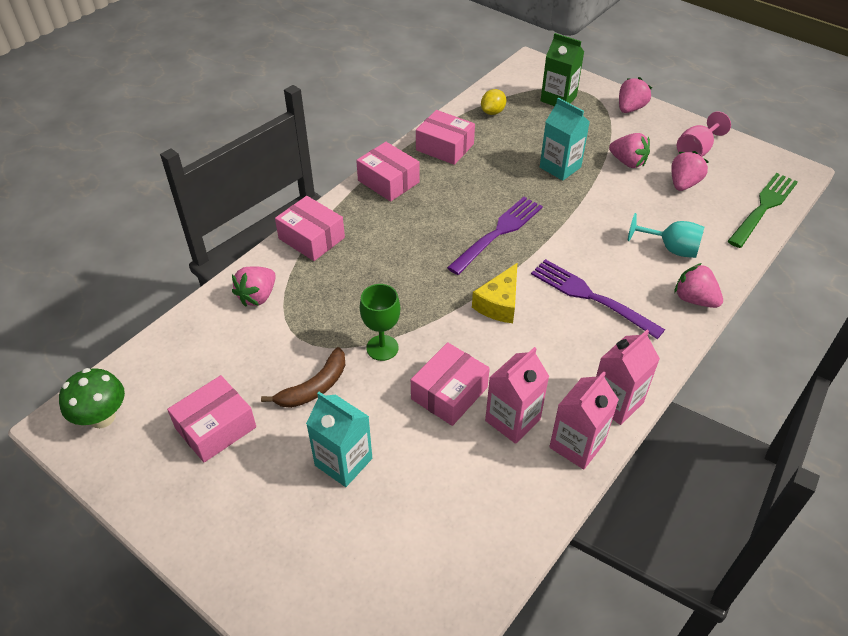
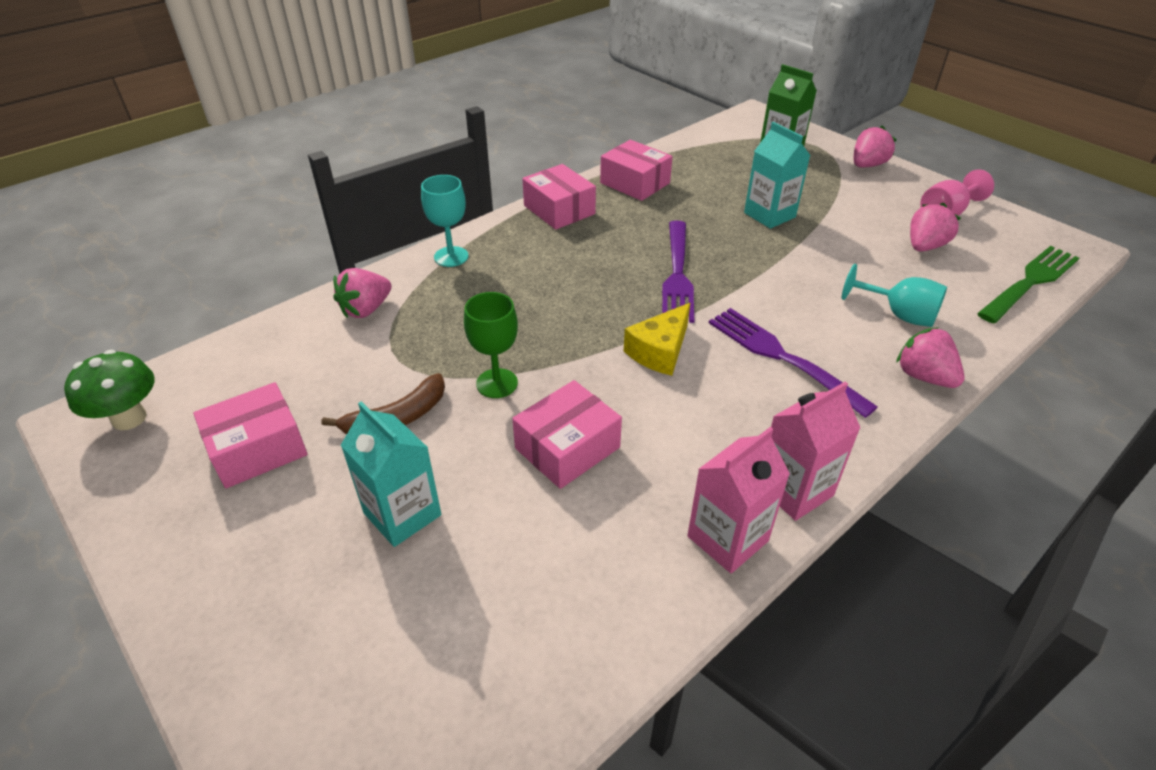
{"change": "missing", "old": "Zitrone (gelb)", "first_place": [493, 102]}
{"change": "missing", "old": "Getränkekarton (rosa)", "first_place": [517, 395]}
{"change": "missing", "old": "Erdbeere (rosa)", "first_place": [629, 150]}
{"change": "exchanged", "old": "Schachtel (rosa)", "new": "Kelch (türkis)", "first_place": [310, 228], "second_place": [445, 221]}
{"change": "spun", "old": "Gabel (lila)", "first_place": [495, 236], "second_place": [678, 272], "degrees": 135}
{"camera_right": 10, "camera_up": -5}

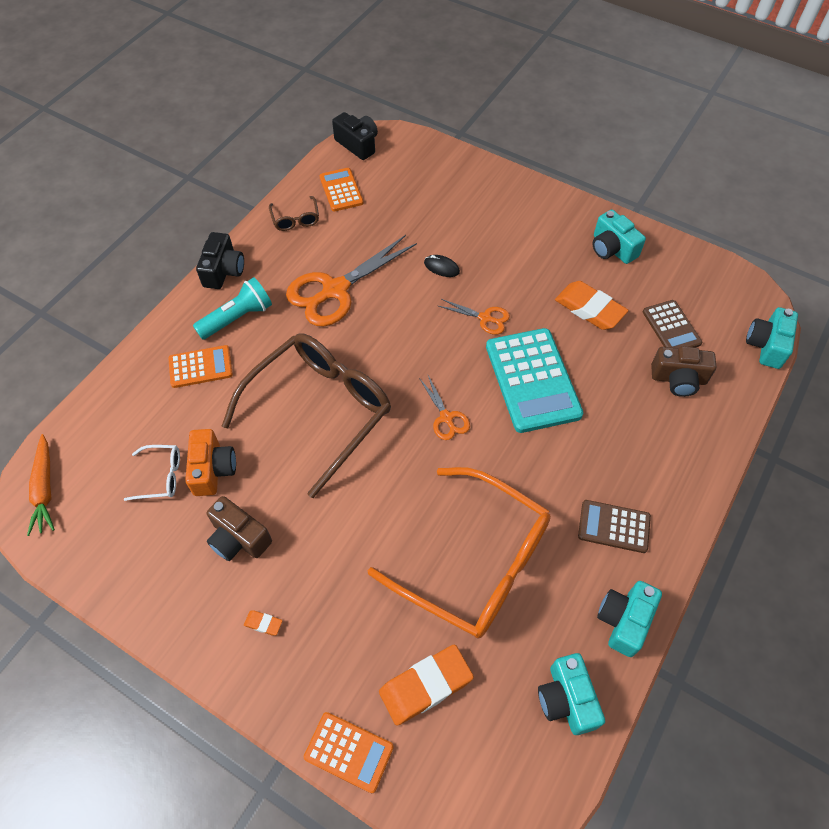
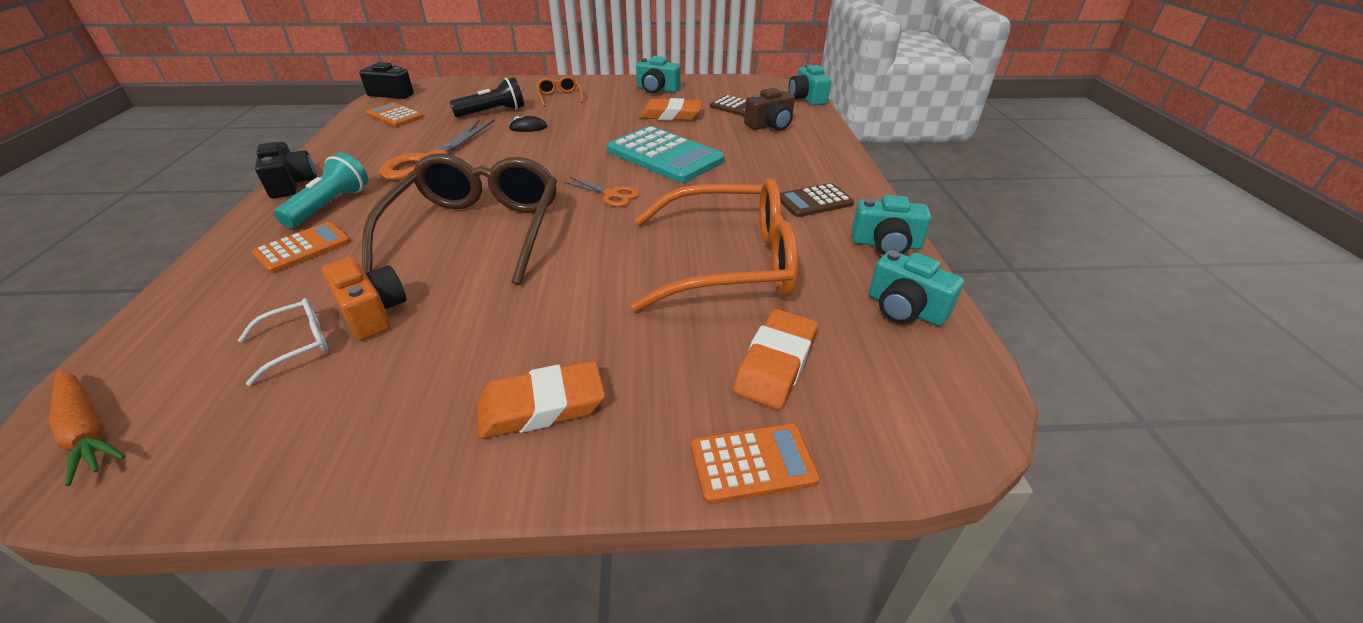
{"change": "missing", "old": "Kamera (braun)", "first_place": [239, 528]}
{"change": "missing", "old": "Brille (braun)", "first_place": [294, 213]}
{"change": "missing", "old": "Schere (orange)", "first_place": [474, 317]}
{"change": "appeared", "new": "Taschenlampe (schwarz)", "second_place": [487, 97]}
{"change": "appeared", "new": "Brille (orange)", "second_place": [559, 91]}
{"change": "spun", "old": "Kamera (türkis)", "first_place": [629, 619], "second_place": [891, 225], "degrees": -75}
{"change": "size", "old": "Radiergummi (orange)", "first_place": [263, 623], "second_place": [541, 400], "factor": 2.3}
{"camera_right": -35, "camera_up": -20}

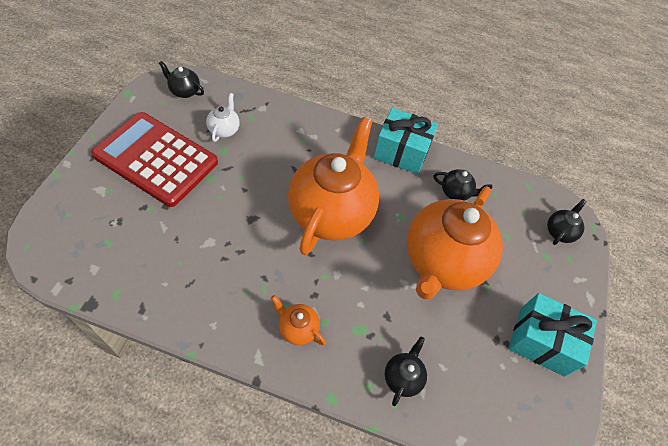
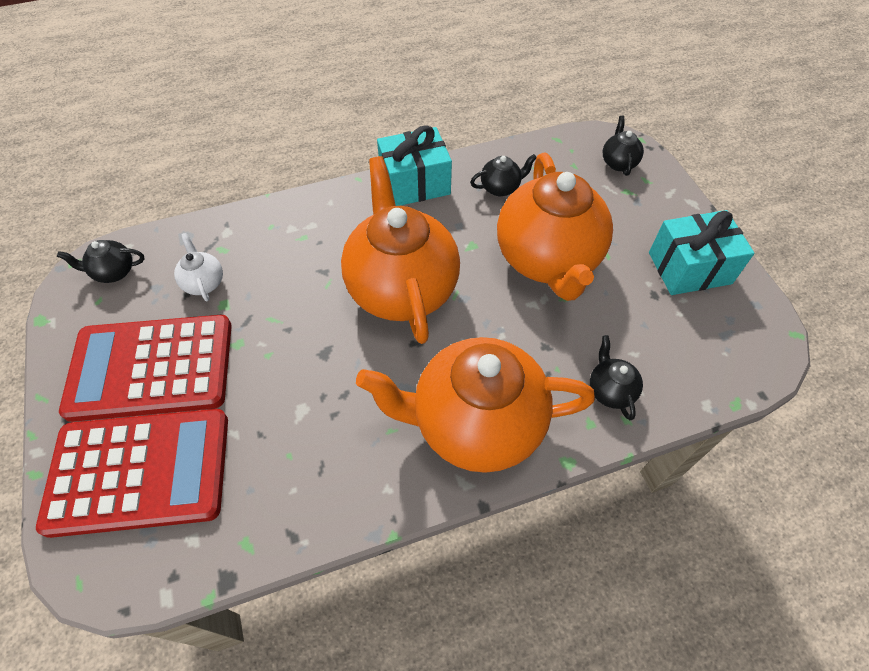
{"change": "appeared", "new": "Taschenrechner (rot)", "second_place": [132, 473]}
{"change": "size", "old": "Teekanne (orange)", "first_place": [298, 320], "second_place": [475, 405], "factor": 2.47}
{"camera_right": -30, "camera_up": 0}

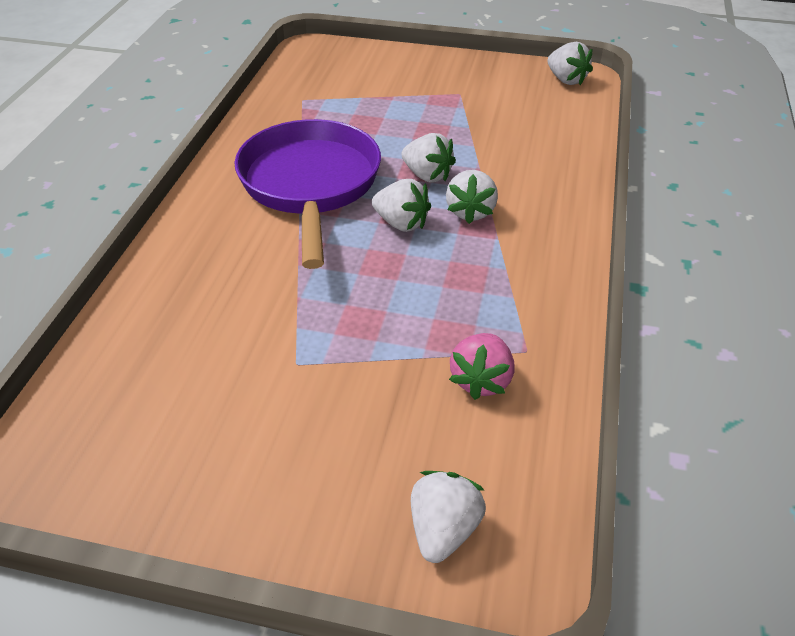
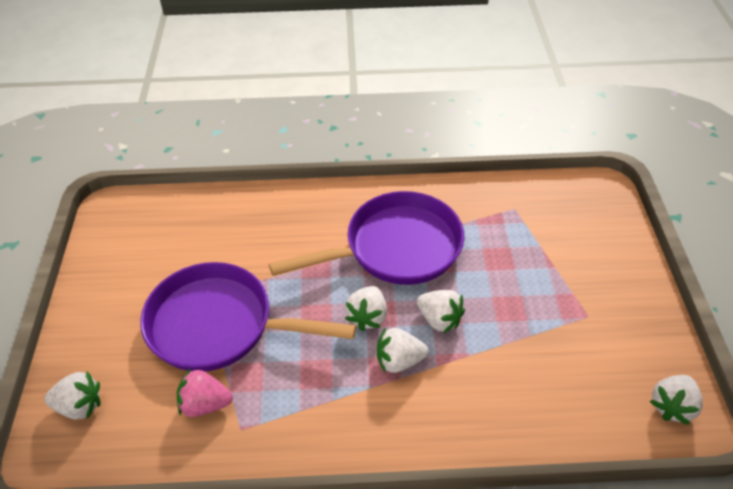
{"change": "appeared", "new": "Pfanne (lila)", "second_place": [248, 316]}
{"change": "spun", "old": "Erdbeere (weiß)", "first_place": [428, 157], "second_place": [441, 311], "degrees": -75}
{"camera_right": 75, "camera_up": 5}

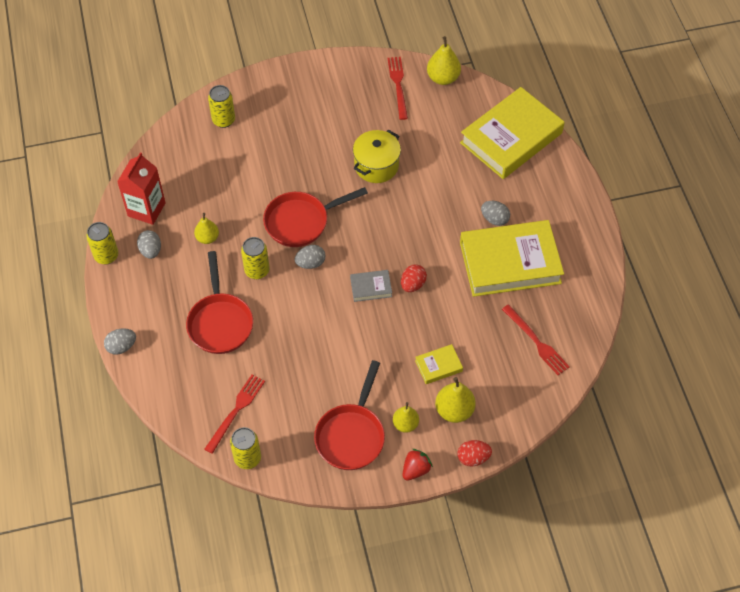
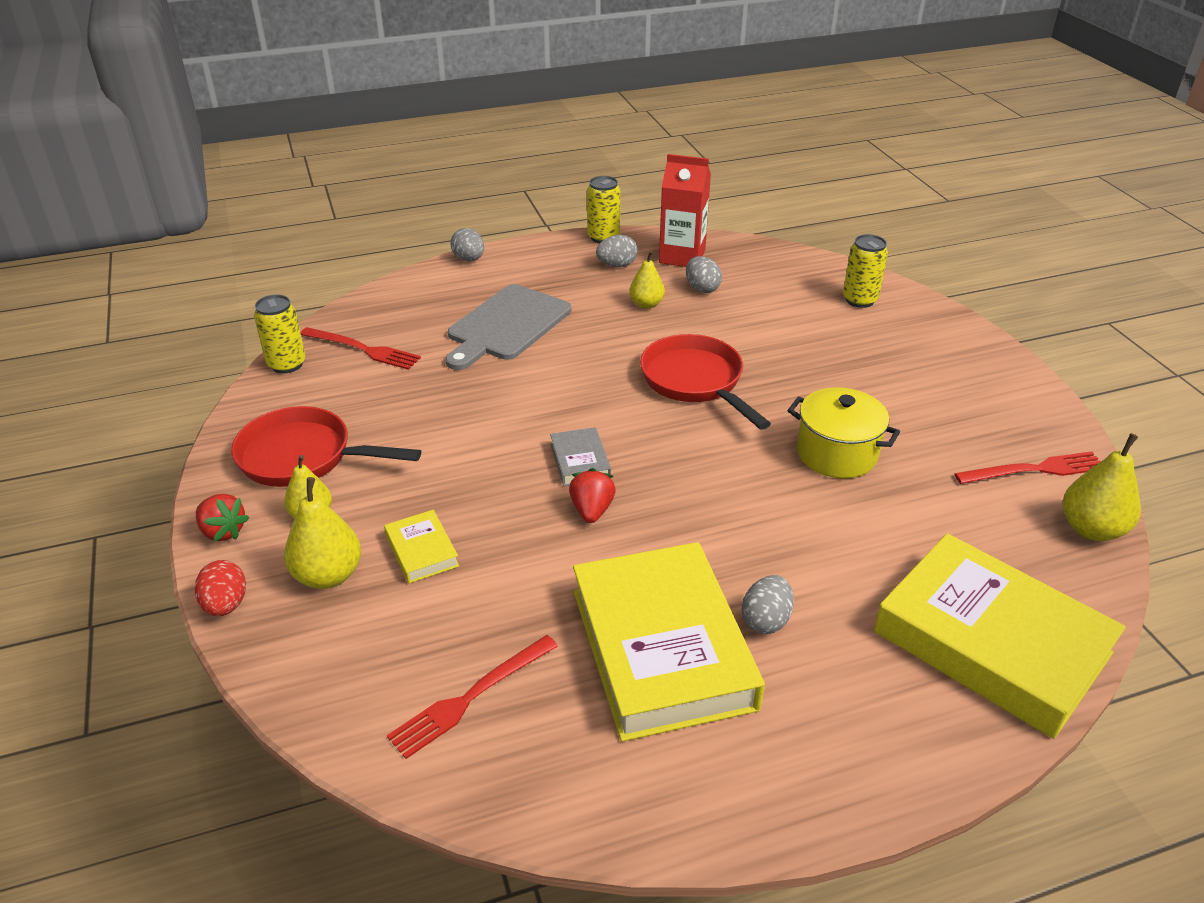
{"change": "missing", "old": "Dose (gelb)", "first_place": [255, 258]}
{"change": "relocated", "old": "Ei (grau)", "first_place": [310, 257], "second_place": [704, 274]}
{"change": "exchanged", "old": "Pfanne (rot)", "new": "Schneidebrett (grau)", "first_place": [219, 302], "second_place": [508, 327]}
{"change": "exchanged", "old": "Ei (rot)", "new": "Erdbeere (rot)", "first_place": [414, 278], "second_place": [592, 495]}
{"camera_right": 85, "camera_up": -20}

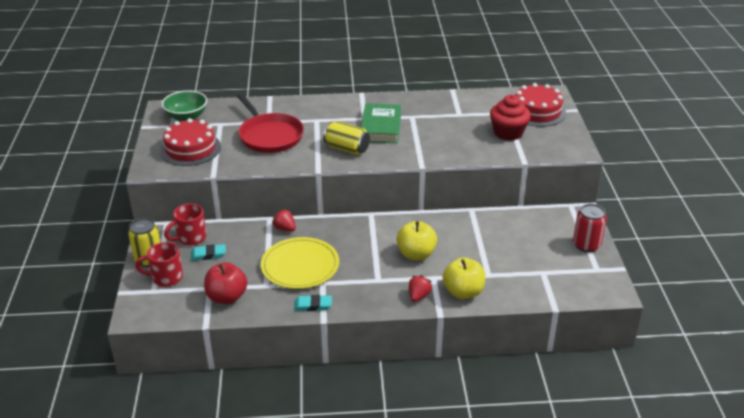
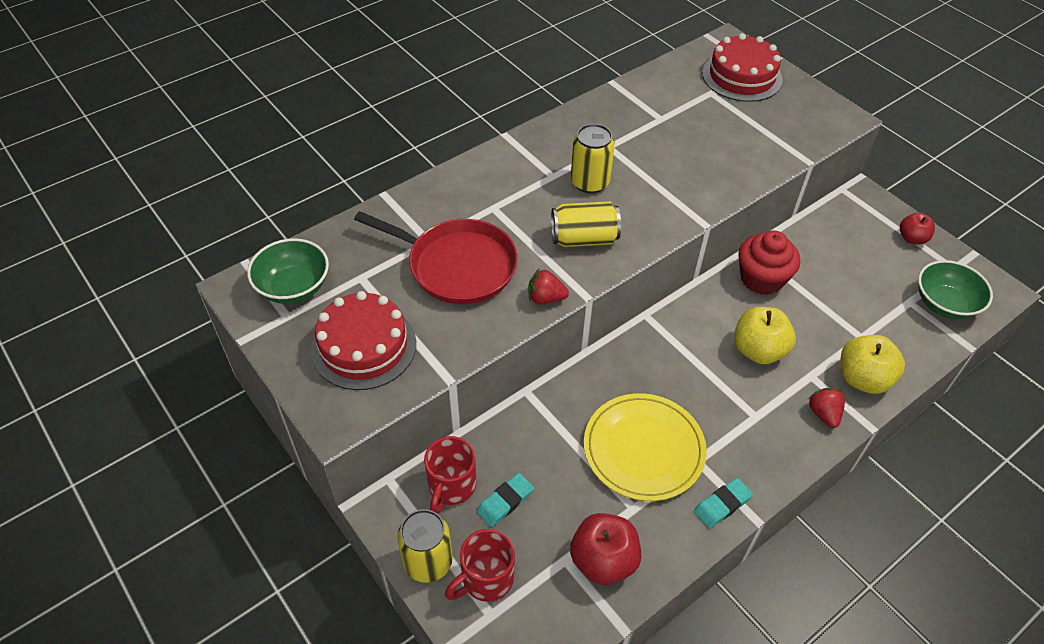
{"change": "appeared", "new": "Schüssel (grün)", "second_place": [955, 289]}
{"change": "relocated", "old": "Erdbeere (rot)", "first_place": [284, 220], "second_place": [548, 286]}
{"change": "relocated", "old": "Muffin (rot)", "first_place": [510, 118], "second_place": [769, 263]}
{"change": "exchanged", "old": "Buch (grün)", "new": "Dose (gelb)", "first_place": [381, 123], "second_place": [593, 158]}
{"change": "exchanged", "old": "Dose (rot)", "new": "Apfel (rot)", "first_place": [590, 228], "second_place": [917, 228]}
{"camera_right": -35, "camera_up": 15}

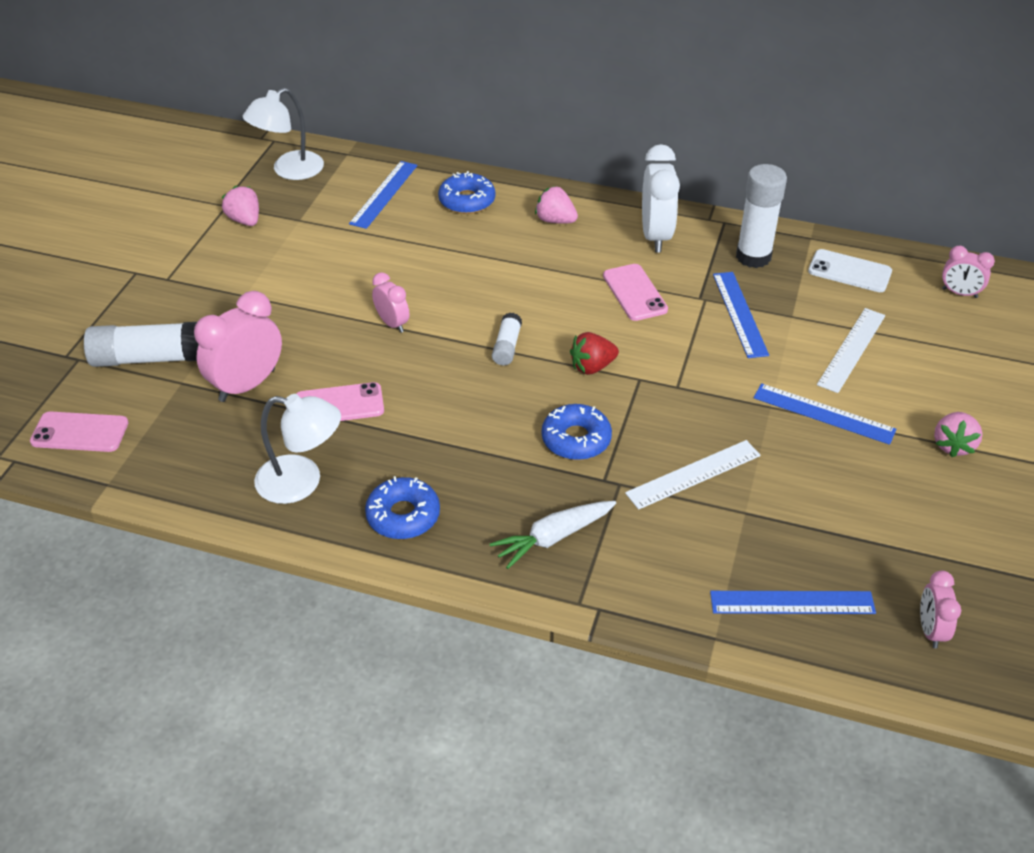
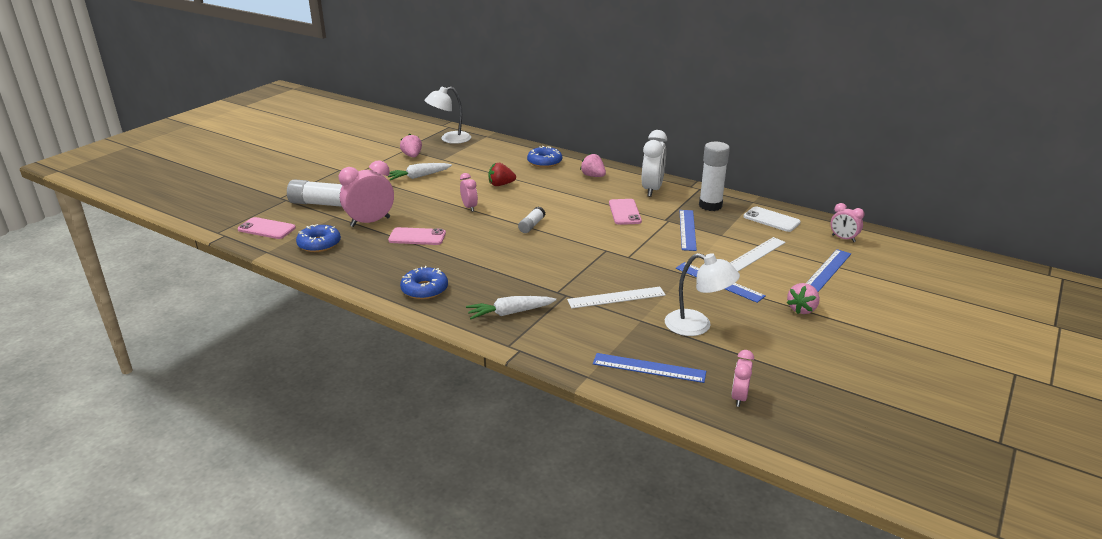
{"change": "appeared", "new": "Karotte (weiß)", "second_place": [420, 171]}
{"change": "relocated", "old": "Lampe (weiß)", "first_place": [297, 449], "second_place": [702, 294]}
{"change": "relocated", "old": "Lineal (blau)", "first_place": [383, 195], "second_place": [828, 270]}
{"change": "relocated", "old": "Donut (blau)", "first_place": [577, 432], "second_place": [318, 238]}
{"change": "relocated", "old": "Erdbeere (rot)", "first_place": [594, 353], "second_place": [502, 174]}
{"camera_right": 15, "camera_up": -15}

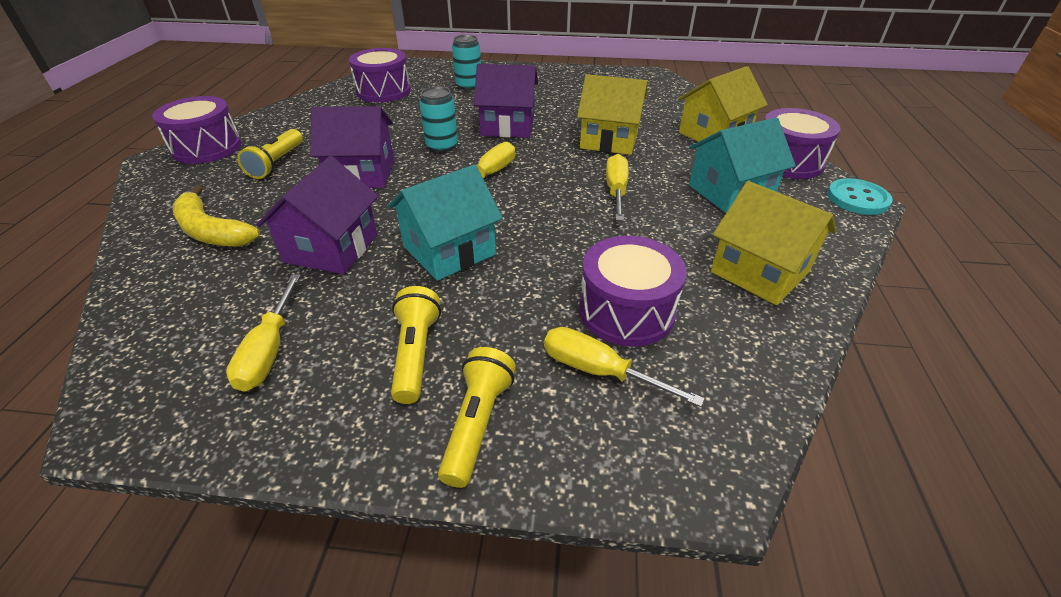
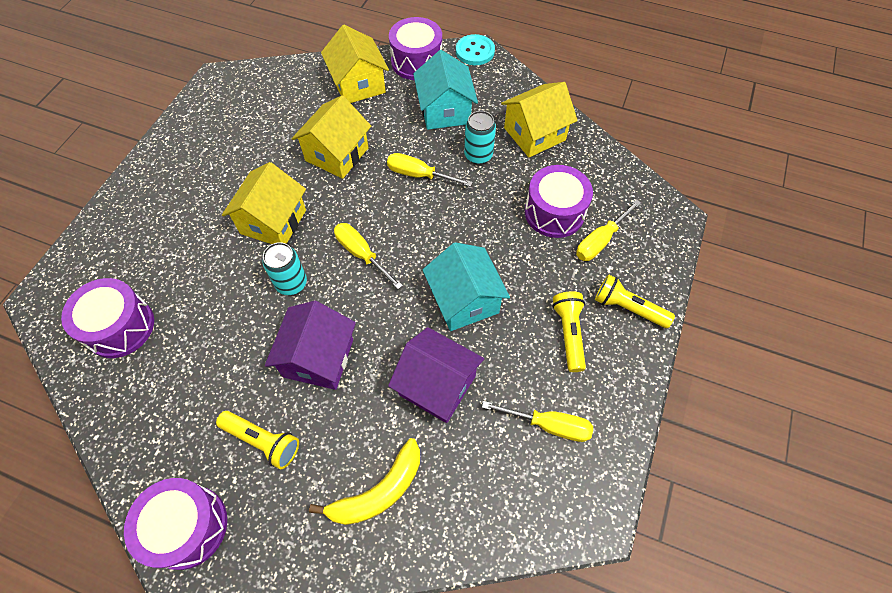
{"change": "relocated", "old": "Dose (türkis)", "first_place": [466, 62], "second_place": [480, 138]}
{"change": "colour", "old": "Haus (lila)", "new": "Haus (gelb)", "first_place": [506, 101], "second_place": [264, 203]}
{"change": "spun", "old": "Taschenlampe (gelb)", "first_place": [416, 345], "second_place": [569, 331], "degrees": 75}
{"camera_right": -75, "camera_up": 20}

